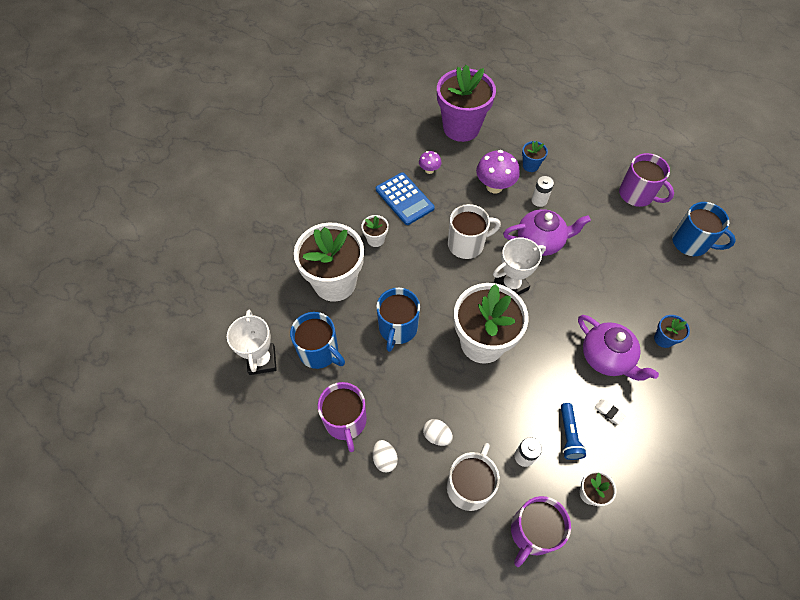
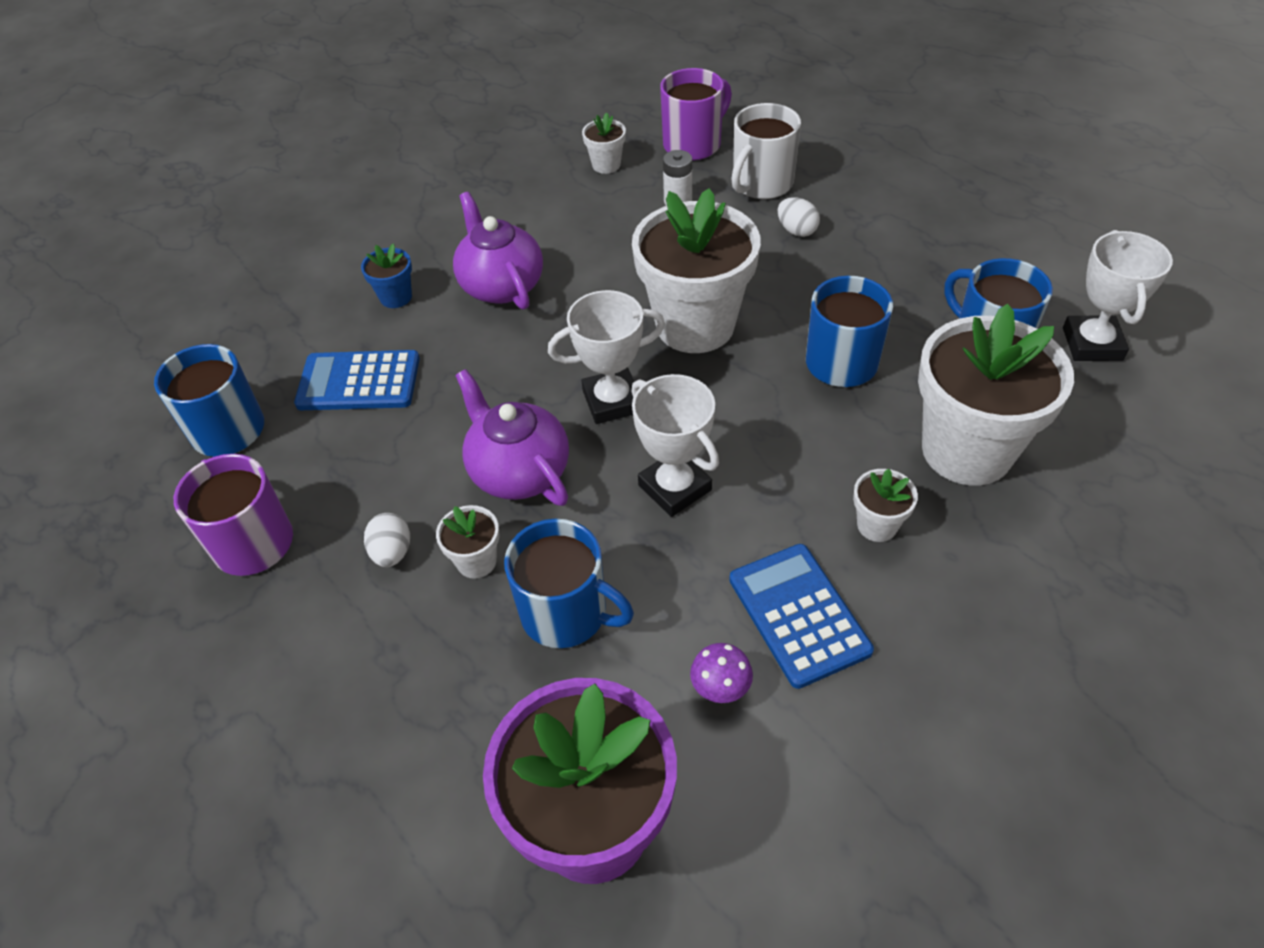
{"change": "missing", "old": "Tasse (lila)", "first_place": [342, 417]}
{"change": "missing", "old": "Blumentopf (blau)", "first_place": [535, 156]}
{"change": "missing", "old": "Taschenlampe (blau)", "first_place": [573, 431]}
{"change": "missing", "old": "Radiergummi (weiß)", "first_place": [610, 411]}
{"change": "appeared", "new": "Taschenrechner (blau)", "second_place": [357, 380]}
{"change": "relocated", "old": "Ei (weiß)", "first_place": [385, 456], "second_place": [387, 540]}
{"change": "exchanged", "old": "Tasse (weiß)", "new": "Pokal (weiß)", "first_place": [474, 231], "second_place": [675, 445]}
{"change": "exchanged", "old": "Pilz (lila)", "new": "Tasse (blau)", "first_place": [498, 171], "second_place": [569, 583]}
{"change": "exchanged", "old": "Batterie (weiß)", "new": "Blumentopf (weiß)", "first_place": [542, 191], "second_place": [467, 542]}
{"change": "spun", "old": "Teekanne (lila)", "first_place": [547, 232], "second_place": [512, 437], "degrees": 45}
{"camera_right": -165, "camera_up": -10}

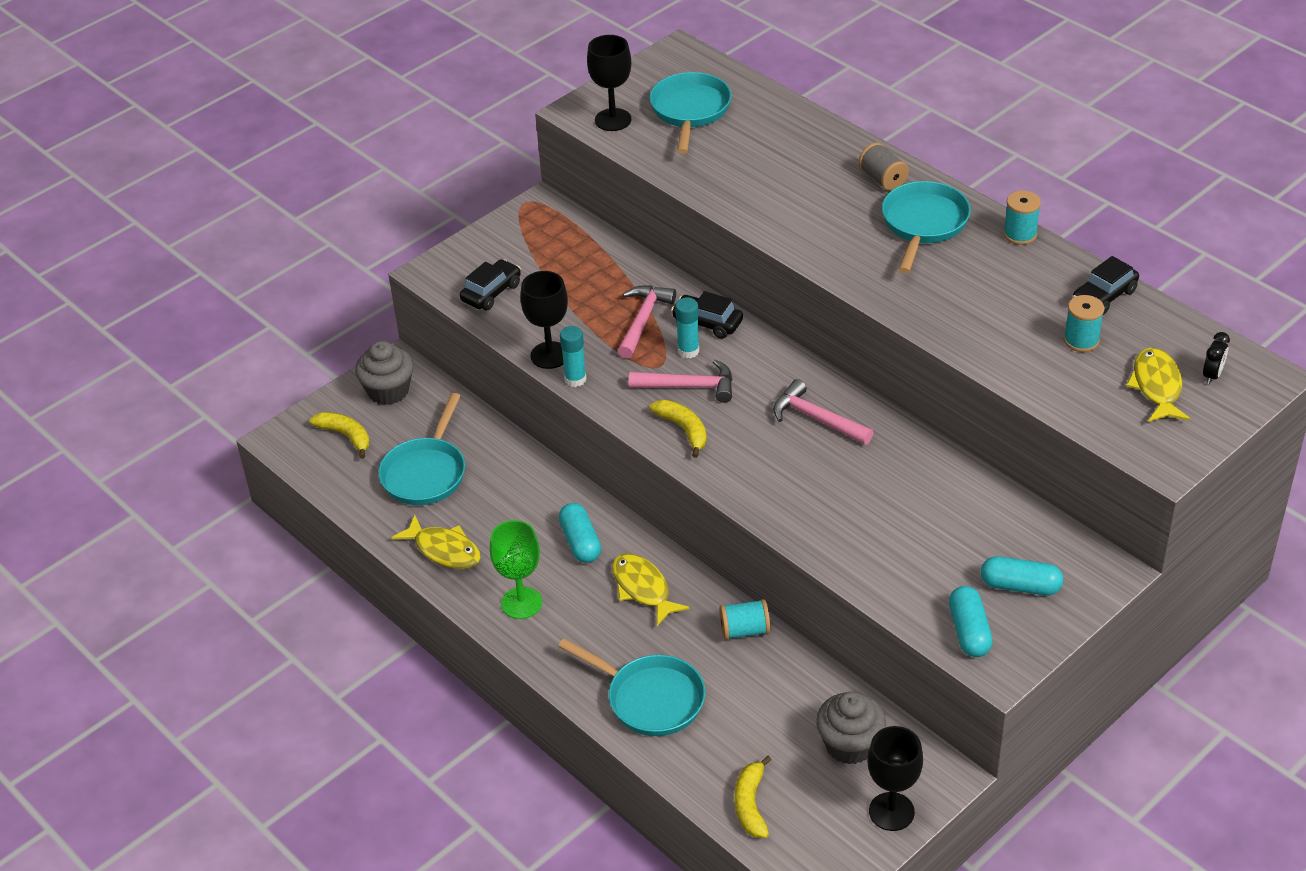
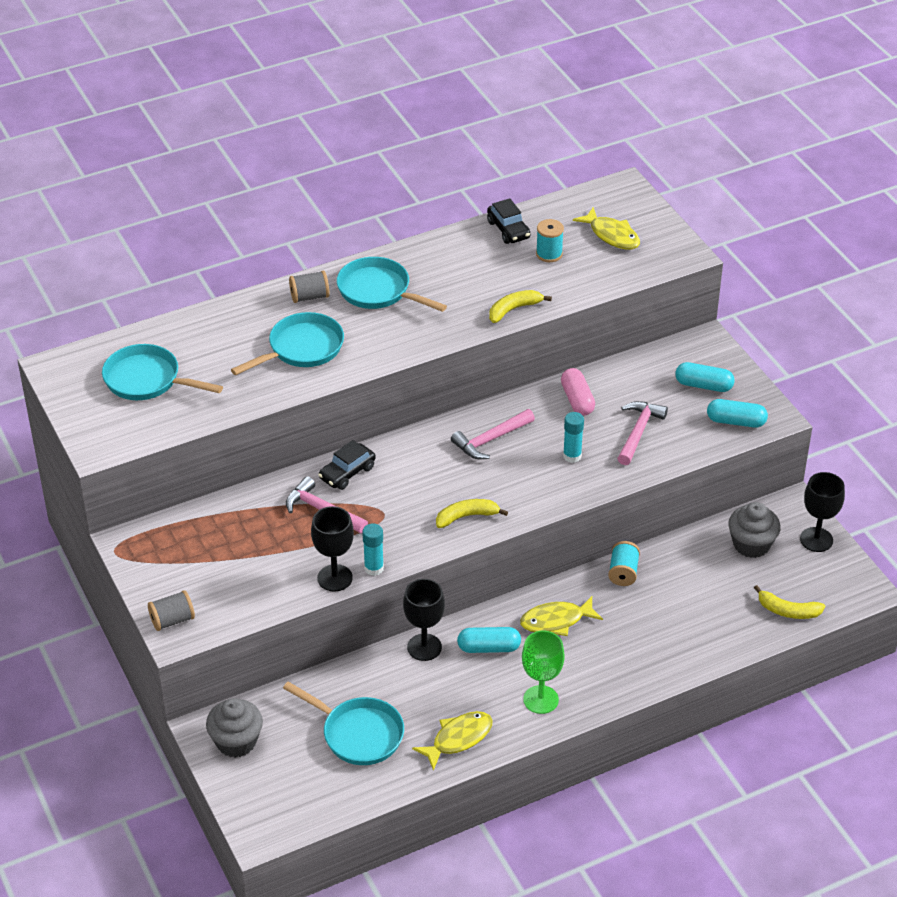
{"change": "missing", "old": "Auto (schwarz)", "first_place": [490, 284]}
{"change": "missing", "old": "Garnrolle (türkis)", "first_place": [1022, 217]}
{"change": "missing", "old": "Wecker (schwarz)", "first_place": [1216, 358]}
{"change": "appeared", "new": "Garnrolle (grau)", "second_place": [171, 610]}
{"change": "appeared", "new": "Kapsel (rosa)", "second_place": [578, 392]}
{"change": "relocated", "old": "Banane (gelb)", "first_place": [340, 435], "second_place": [520, 306]}
{"change": "relocated", "old": "Pfanne (türkis)", "first_place": [632, 687], "second_place": [287, 343]}
{"change": "relocated", "old": "Kelch (schwarz)", "first_place": [609, 83], "second_place": [424, 620]}
{"change": "relocated", "old": "Hammer (rosa)", "first_place": [681, 381], "second_place": [642, 433]}
{"change": "relocated", "old": "Klebestift (türkis)", "first_place": [687, 327], "second_place": [573, 437]}
{"change": "spun", "old": "Kapsel (türkis)", "first_place": [1022, 575], "second_place": [705, 377], "degrees": 75}
{"change": "spun", "old": "Fisch (gelb)", "first_place": [1158, 384], "second_place": [606, 228], "degrees": -150}
{"camera_right": -75, "camera_up": 0}

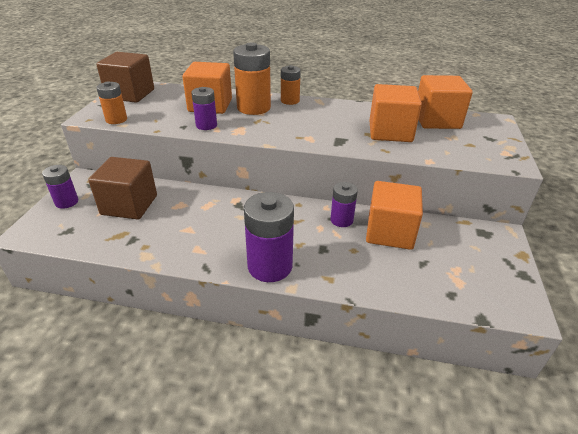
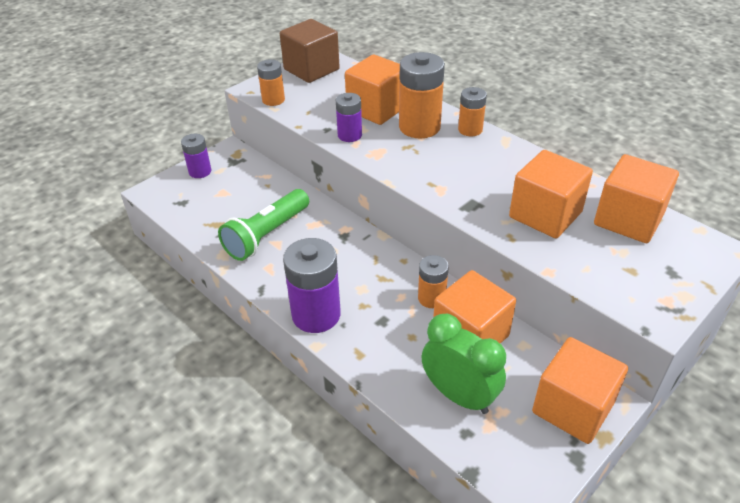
{"change": "missing", "old": "Kubus (braun)", "first_place": [122, 188]}
{"change": "appeared", "new": "Taschenlampe (grün)", "second_place": [263, 225]}
{"change": "appeared", "new": "Wecker (grün)", "second_place": [463, 364]}
{"change": "appeared", "new": "Kubus (orange)", "second_place": [580, 390]}
{"change": "colour", "old": "Batterie (lila)", "new": "Batterie (orange)", "first_place": [344, 204], "second_place": [433, 281]}
{"camera_right": 35, "camera_up": 5}

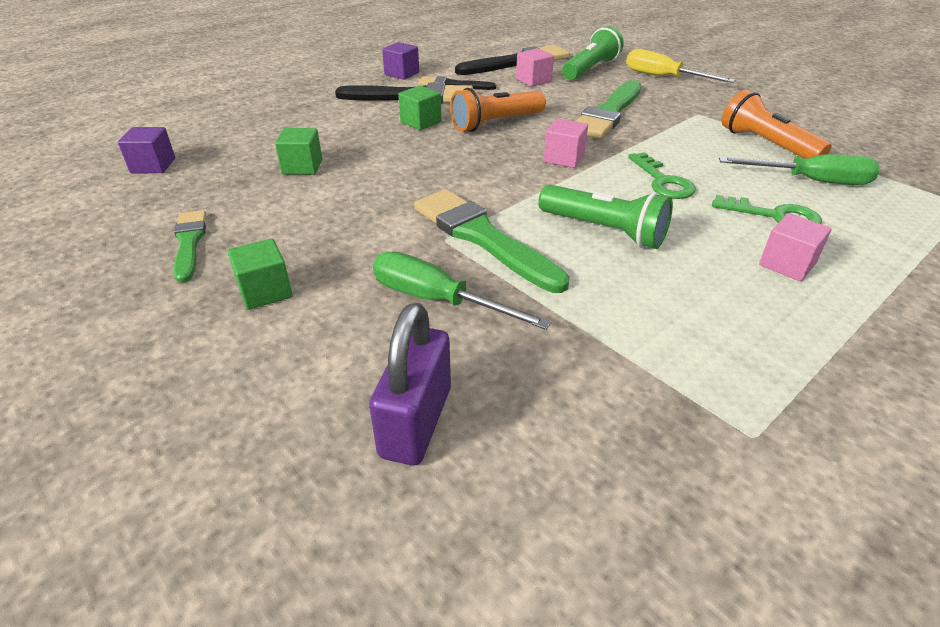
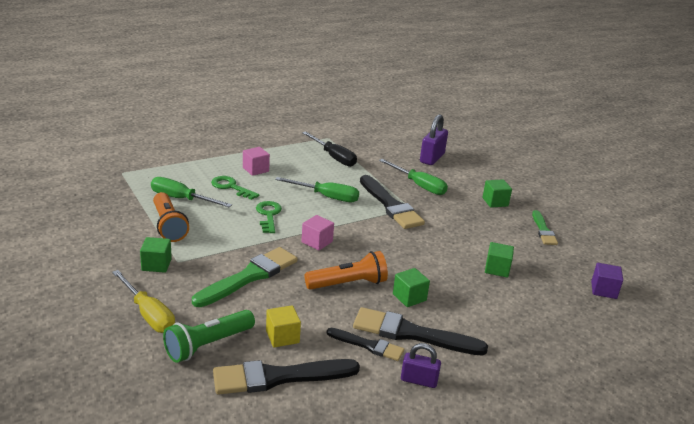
{"change": "appeared", "new": "Kubus (grün)", "second_place": [156, 255]}
{"change": "appeared", "new": "Schraubenzieher (schwarz)", "second_place": [329, 149]}
{"change": "exchanged", "old": "Kubus (lila)", "new": "Vorhängeschloss (lila)", "first_place": [400, 61], "second_place": [421, 365]}
{"change": "exchanged", "old": "Taschenlampe (grün)", "new": "Schraubenzieher (grün)", "first_place": [605, 217], "second_place": [317, 189]}
{"change": "colour", "old": "Pinsel (grün)", "new": "Pinsel (schwarz)", "first_place": [492, 241], "second_place": [392, 202]}
{"change": "colour", "old": "Kubus (rosa)", "new": "Kubus (gelb)", "first_place": [535, 67], "second_place": [283, 326]}
{"camera_right": -170, "camera_up": -10}

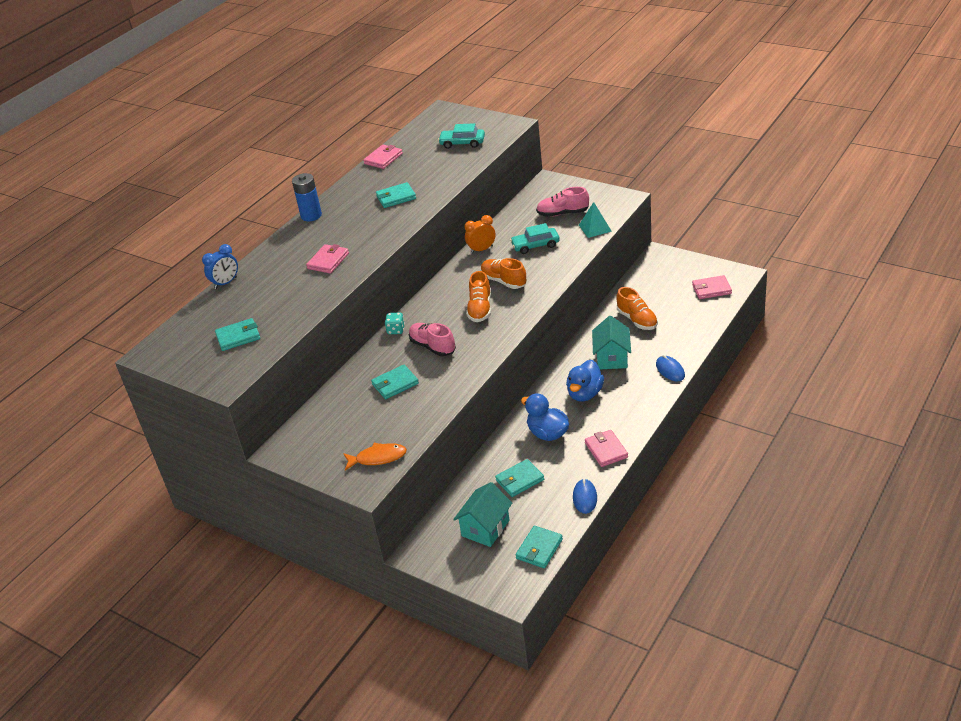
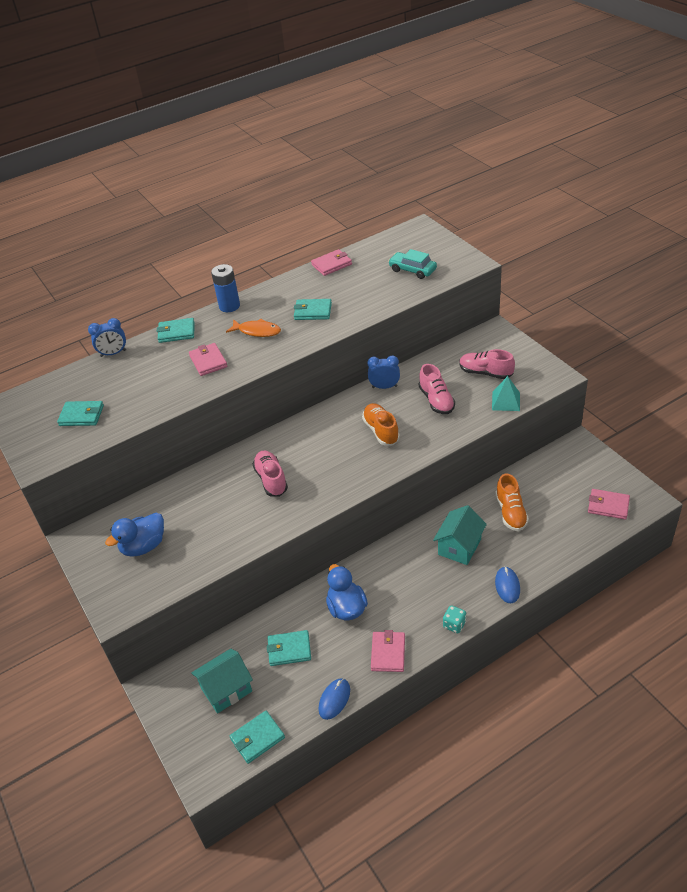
{"change": "missing", "old": "Schuh (orange)", "first_place": [478, 296]}
{"change": "relocated", "old": "Fisch (orange)", "first_place": [375, 457], "second_place": [253, 328]}
{"change": "relocated", "old": "Geldbörse (türkis)", "first_place": [395, 382], "second_place": [176, 330]}
{"change": "relocated", "old": "Spielwürfel (türkis)", "first_place": [395, 323], "second_place": [454, 619]}
{"change": "relocated", "old": "Ente (blau)", "first_place": [585, 381], "second_place": [134, 534]}
{"change": "exchanged", "old": "Auto (türkis)", "new": "Schuh (rosa)", "first_place": [535, 238], "second_place": [437, 389]}
{"change": "colour", "old": "Wecker (orange)", "new": "Wecker (blau)", "first_place": [480, 234], "second_place": [383, 372]}
{"change": "spun", "old": "Geldbörse (rosa)", "first_place": [327, 259], "second_place": [208, 359], "degrees": -75}
{"camera_right": 25, "camera_up": 5}

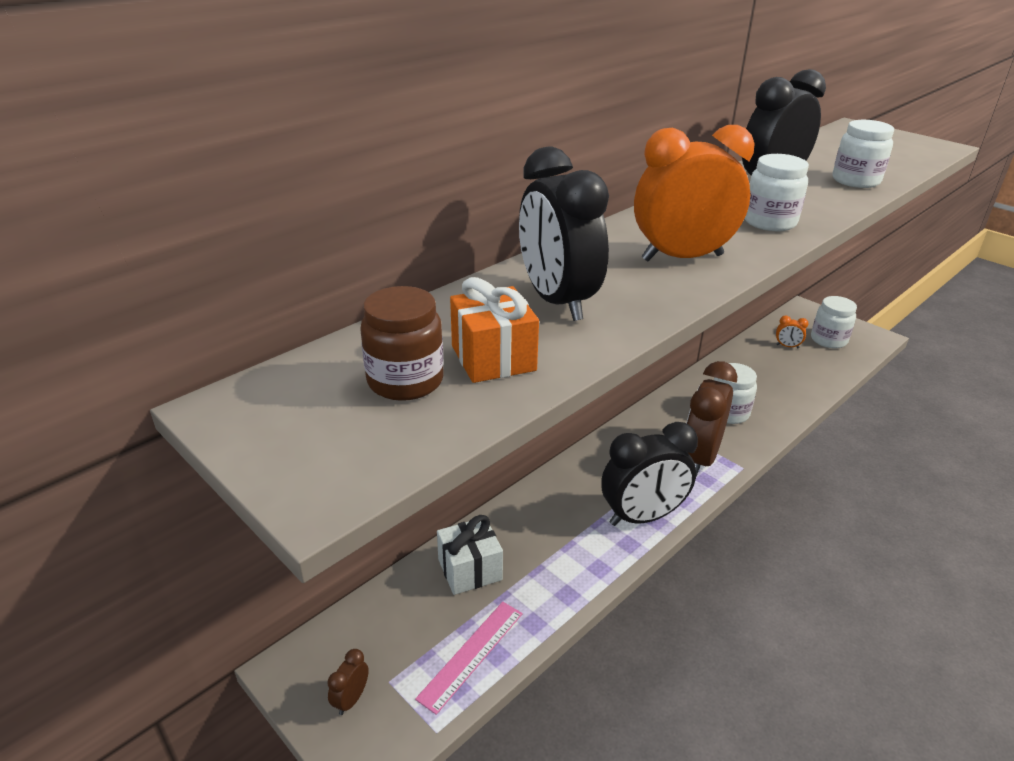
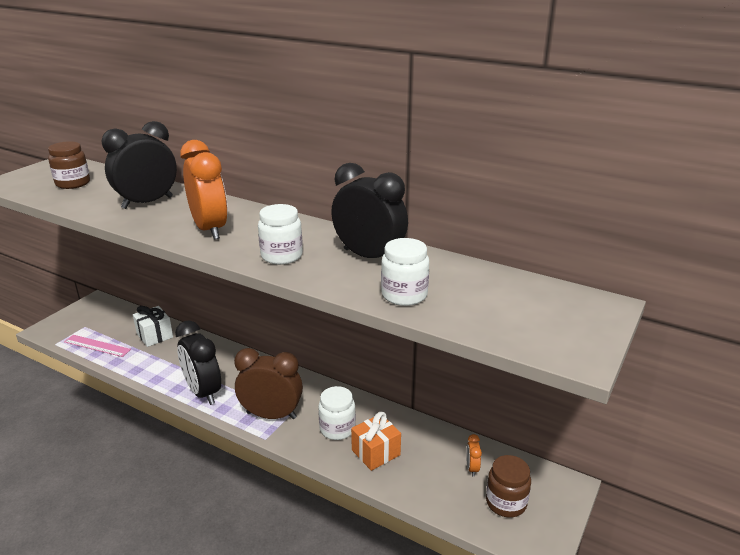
{"change": "missing", "old": "Wecker (braun)", "first_place": [348, 682]}
{"change": "relocated", "old": "Geschenk (orange)", "first_place": [494, 330], "second_place": [376, 441]}
{"change": "colour", "old": "Einmachglas (weiß)", "new": "Einmachglas (braun)", "first_place": [834, 322], "second_place": [508, 486]}
{"camera_right": 75, "camera_up": -5}

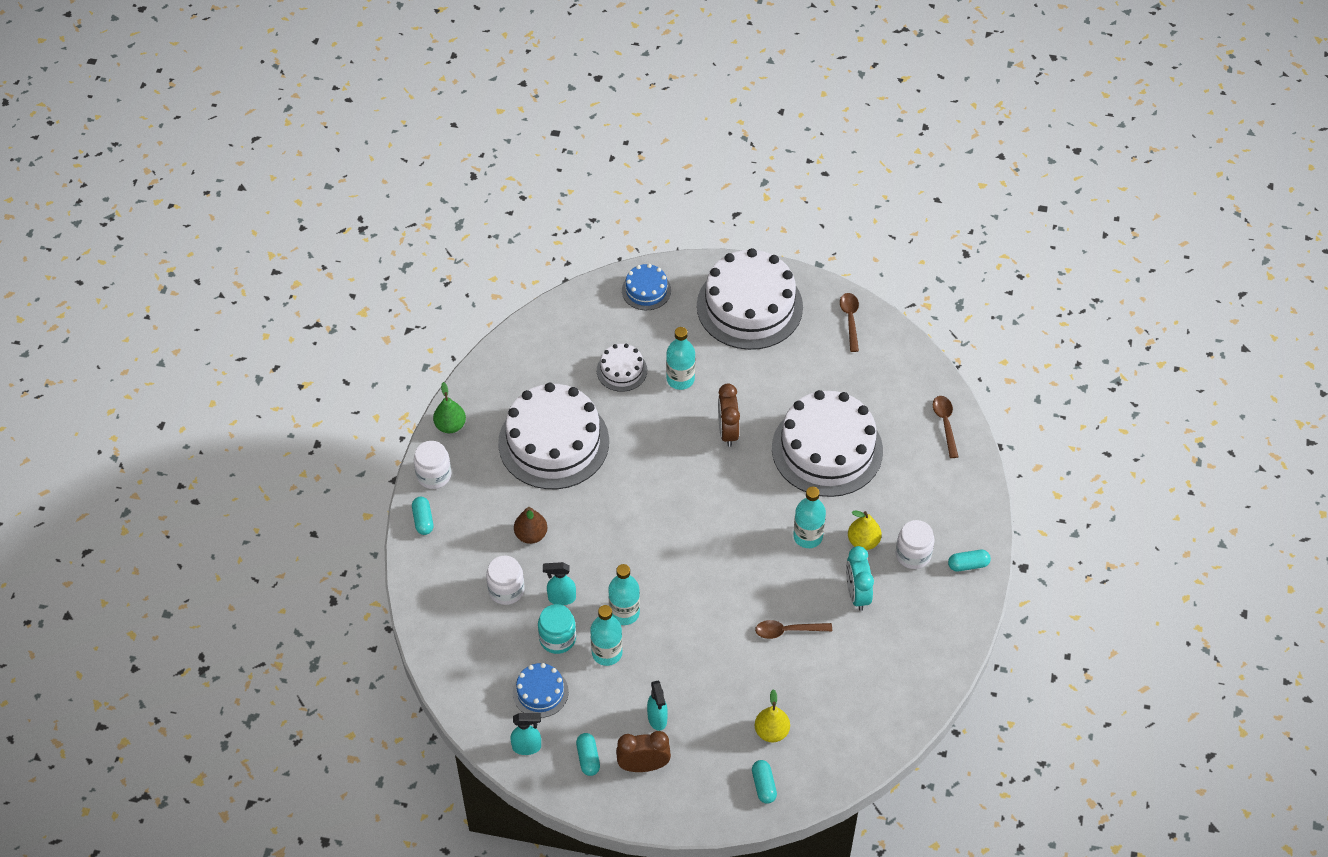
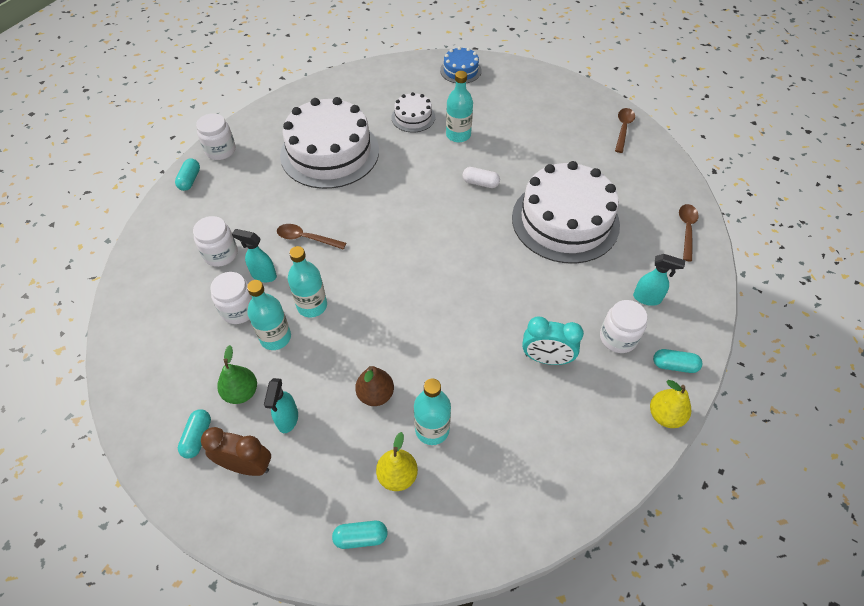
{"change": "missing", "old": "Kuchen (blau)", "first_place": [541, 690]}
{"change": "missing", "old": "Kuchen (weiß)", "first_place": [750, 299]}
{"change": "relocated", "old": "Birne (grün)", "first_place": [449, 407], "second_place": [237, 374]}
{"change": "relocated", "old": "Sprühflasche (türkis)", "first_place": [525, 734], "second_place": [659, 280]}
{"change": "relocated", "old": "Birne (braun)", "first_place": [530, 525], "second_place": [374, 386]}
{"change": "relocated", "old": "Löffel (braun)", "first_place": [793, 629], "second_place": [311, 237]}
{"change": "relocated", "old": "Flasche (türkis)", "first_place": [809, 517], "second_place": [432, 411]}
{"change": "relocated", "old": "Birne (gelb)", "first_place": [865, 530], "second_place": [670, 404]}
{"change": "exchanged", "old": "Wecker (braun)", "new": "Kapsel (weiß)", "first_place": [729, 415], "second_place": [481, 177]}
{"change": "colour", "old": "Einmachglas (türkis)", "new": "Einmachglas (weiß)", "first_place": [557, 629], "second_place": [231, 298]}
{"change": "spun", "old": "Kapsel (türkis)", "first_place": [764, 782], "second_place": [360, 535], "degrees": 75}
{"change": "spun", "old": "Wecker (türkis)", "first_place": [860, 578], "second_place": [553, 341], "degrees": -90}
{"camera_right": 20, "camera_up": 0}

